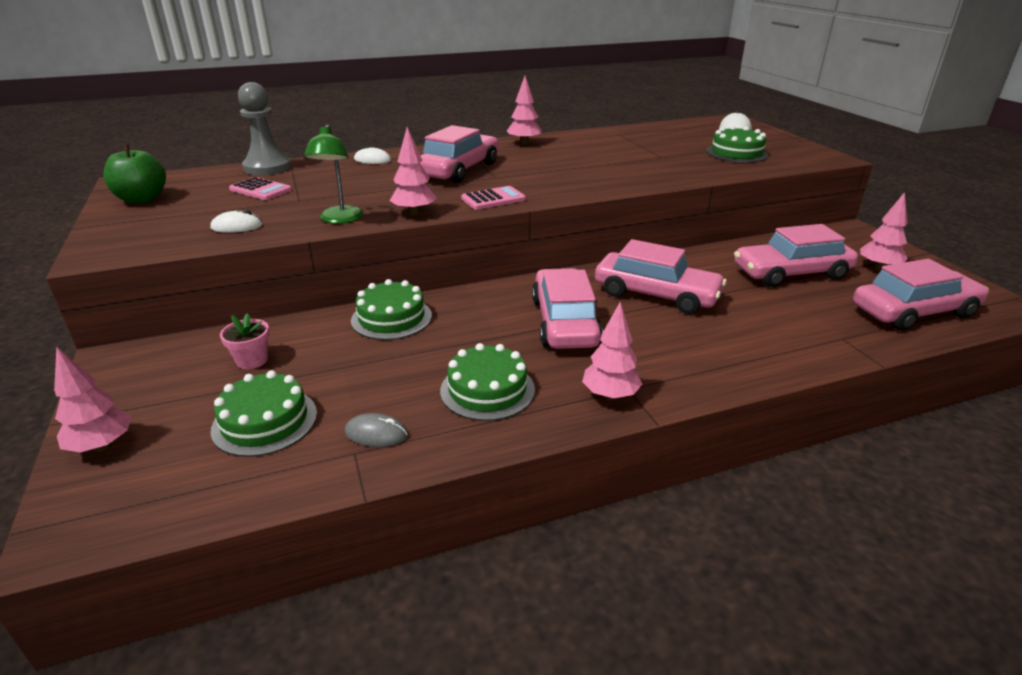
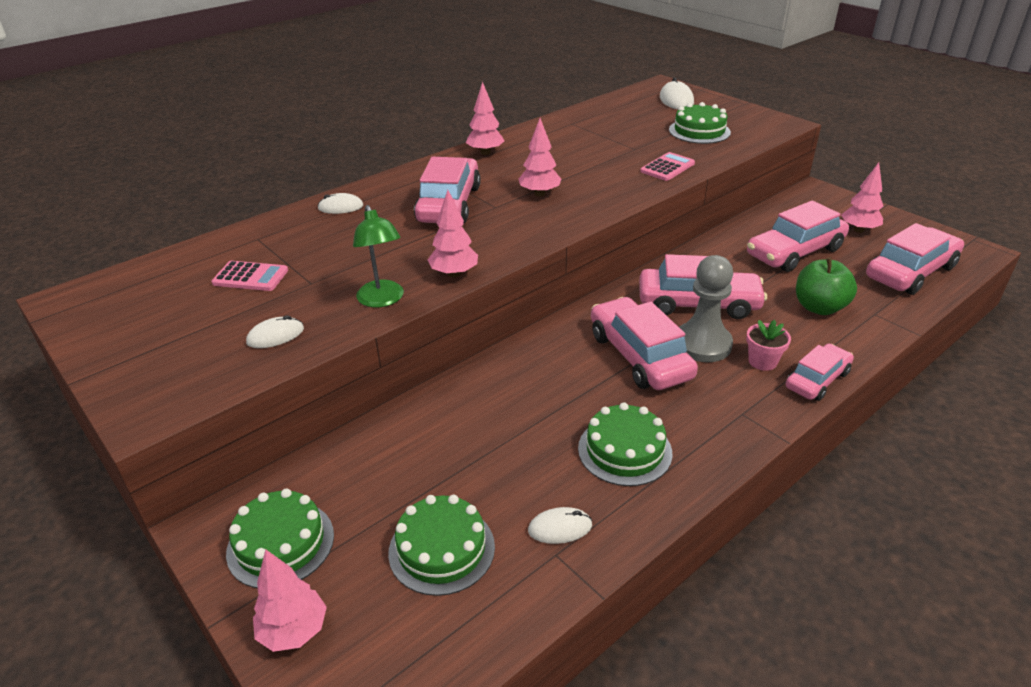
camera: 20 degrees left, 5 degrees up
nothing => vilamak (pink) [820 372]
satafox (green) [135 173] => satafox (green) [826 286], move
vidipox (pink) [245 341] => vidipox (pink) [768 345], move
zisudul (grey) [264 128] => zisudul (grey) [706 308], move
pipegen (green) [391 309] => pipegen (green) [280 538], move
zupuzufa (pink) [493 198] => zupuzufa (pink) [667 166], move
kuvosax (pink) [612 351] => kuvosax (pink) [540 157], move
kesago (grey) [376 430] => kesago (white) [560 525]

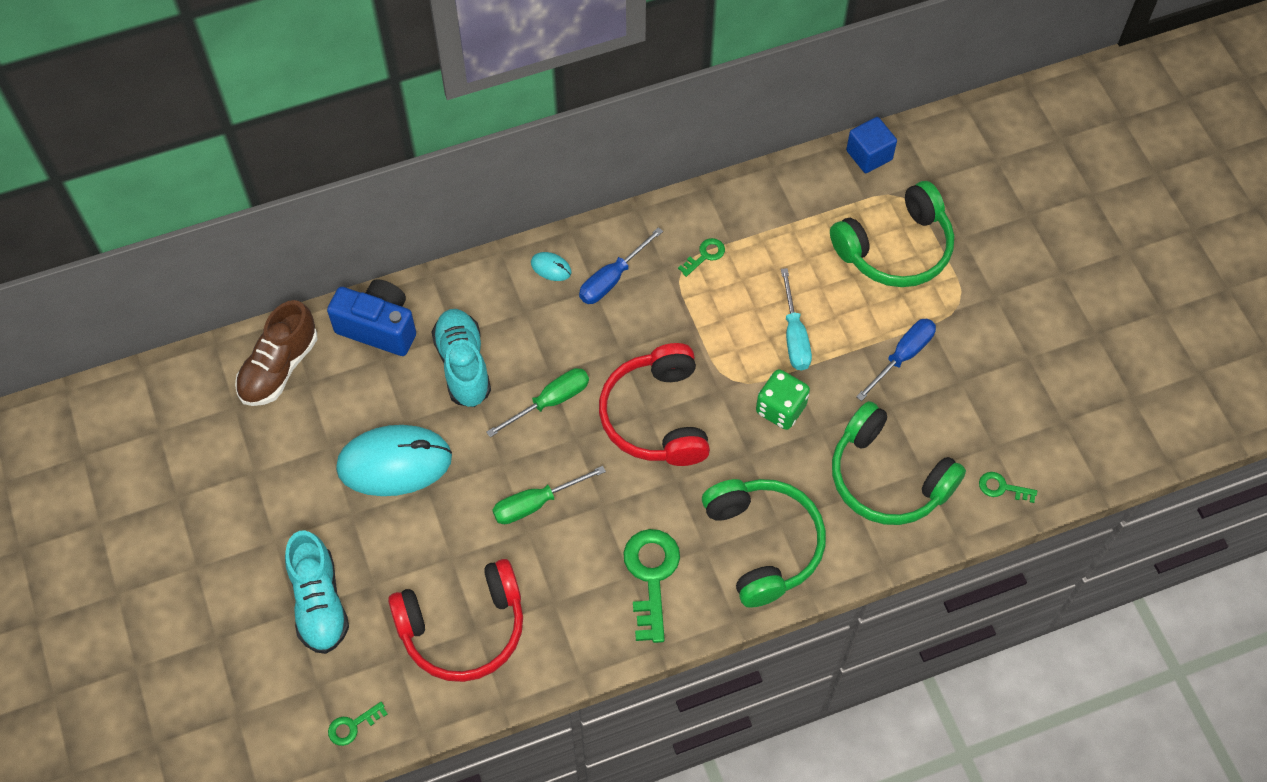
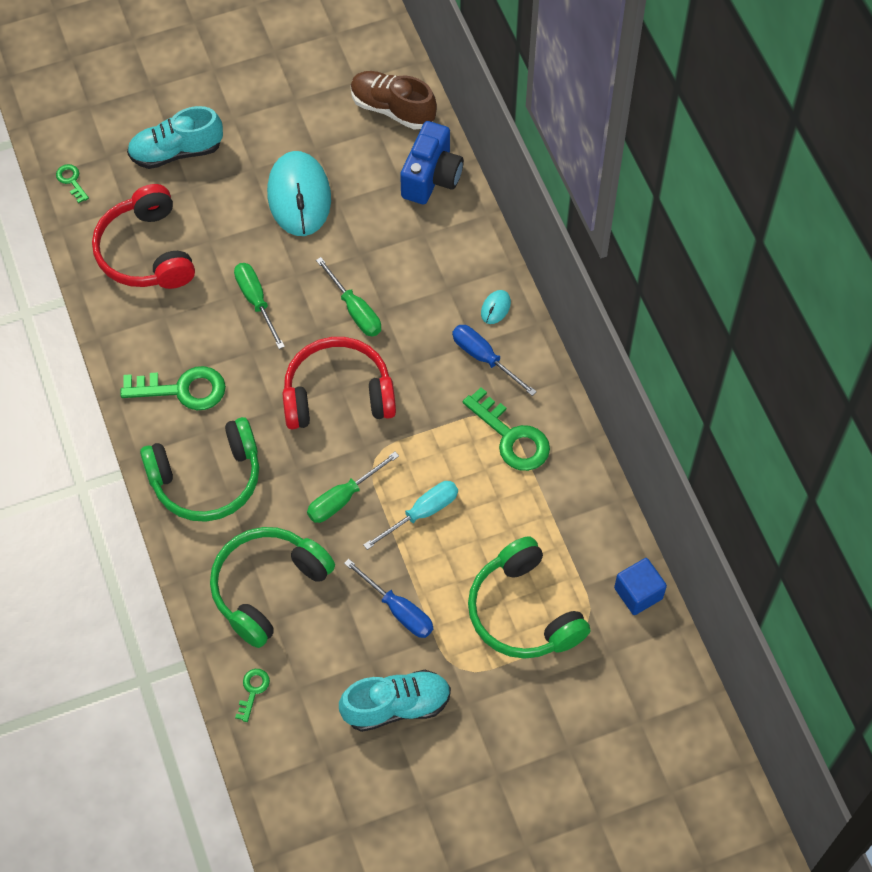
camera: 90 degrees right, 0 degrees up
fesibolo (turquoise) [461 358] => fesibolo (turquoise) [395 701], move
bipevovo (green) [783 399] => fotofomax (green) [353 487]
fotofomax (turquoise) [796 319] => fotofomax (turquoise) [411 515], 150 degrees clockwise
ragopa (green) [701 257] => ragopa (green) [506 429], x2.00

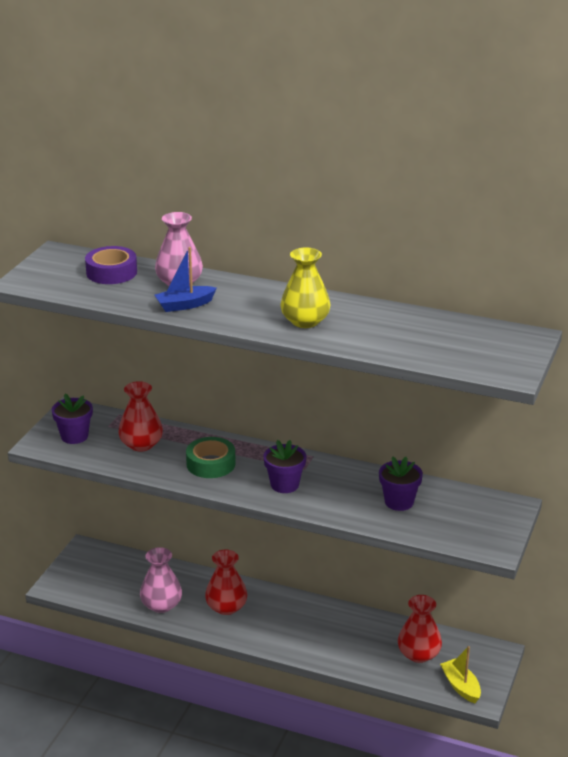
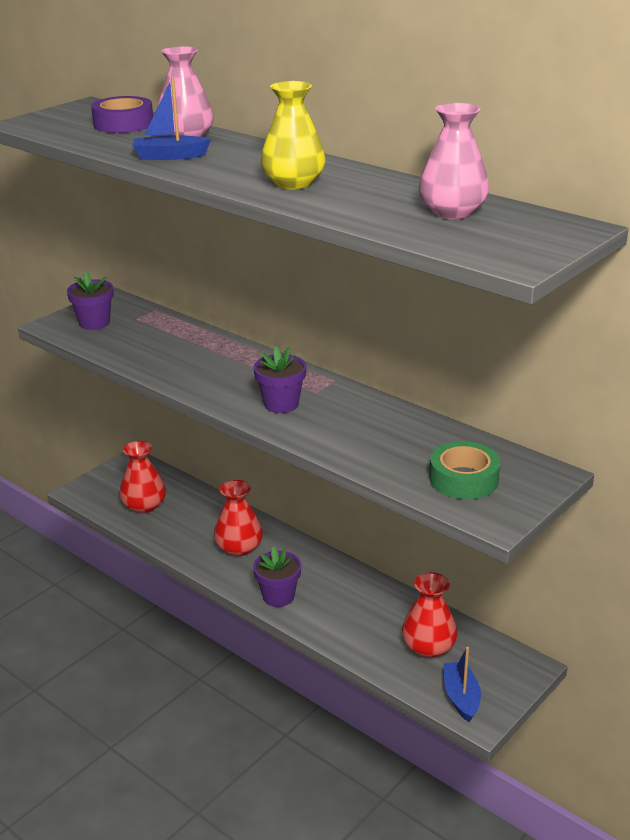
camera: 20 degrees right, 0 degrees up
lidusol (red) [140 416] => lidusol (red) [142 477], move
lidusol (pink) [161 580] => lidusol (pink) [454 161], move
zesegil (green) [211 457] => zesegil (green) [464 470], move
vidipox (purple) [401 484] => vidipox (purple) [277 576], move
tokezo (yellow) [460 674] => tokezo (blue) [462 684]

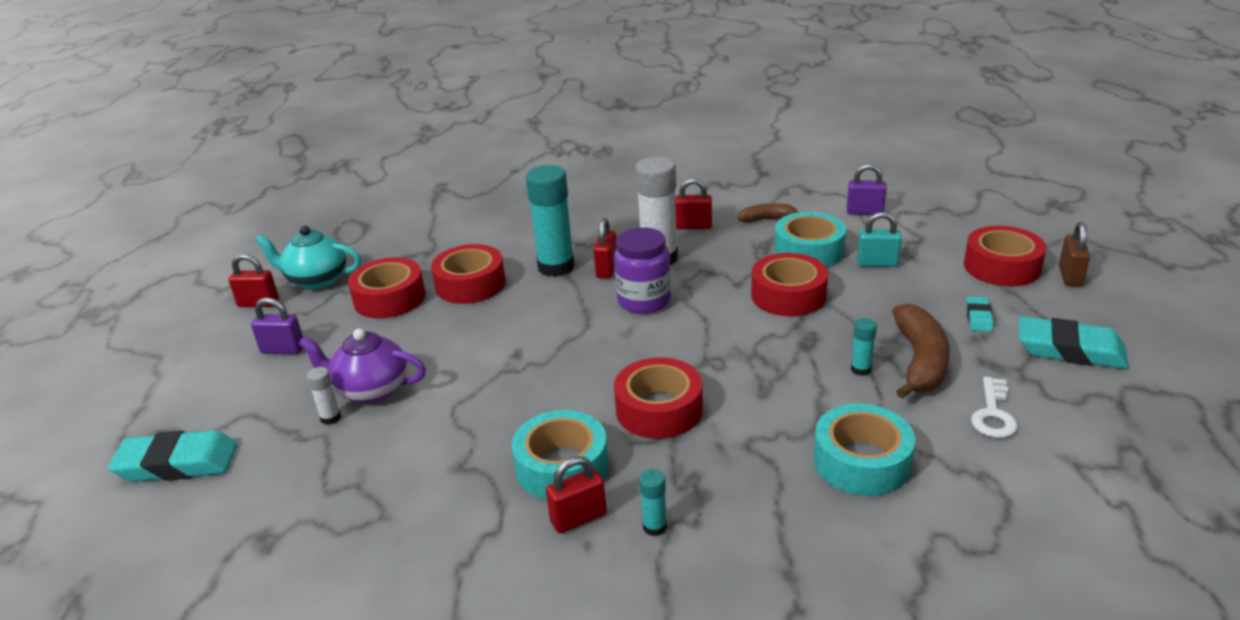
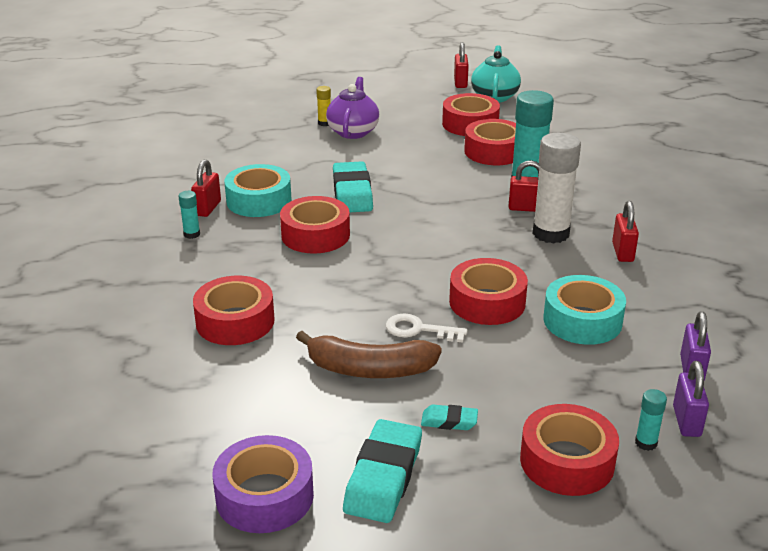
camera: 85 degrees right, 0 degrees up
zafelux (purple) [642 270] => nothing
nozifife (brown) [768 213] => nothing
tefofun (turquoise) [879 239] => nothing
tefofun (brown) [1074 254] => nothing
nothing => zesegil (purple) [263 484]
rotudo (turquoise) [173 456] => rotudo (turquoise) [353 186], move
tefofun (purple) [277 325] => tefofun (purple) [691 399], move
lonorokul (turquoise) [864 347] => lonorokul (turquoise) [651 420], move
ragopa (white) [994 407] => ragopa (white) [427 327], move
lonorokul (white) [324 396] => lonorokul (yellow) [323 106]
zesegil (turquoise) [864 450] => zesegil (red) [234 310]
tefofun (red) [576 494] => tefofun (red) [206 188], 45 degrees clockwise

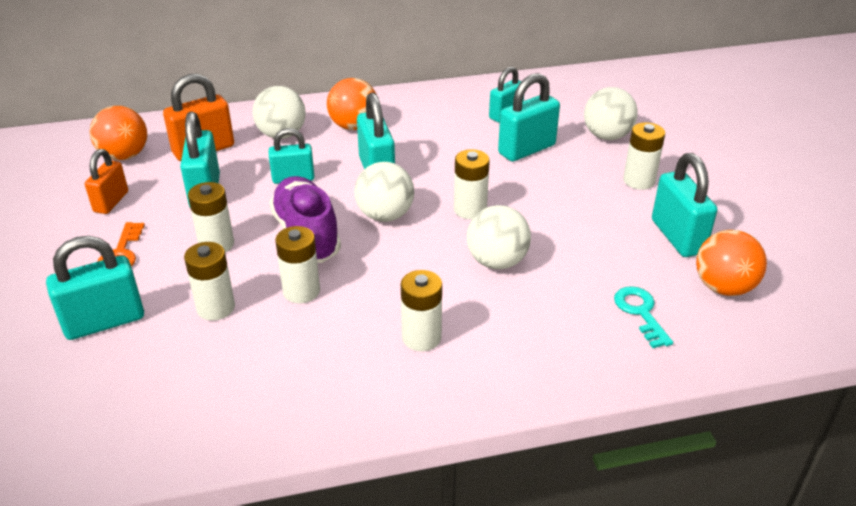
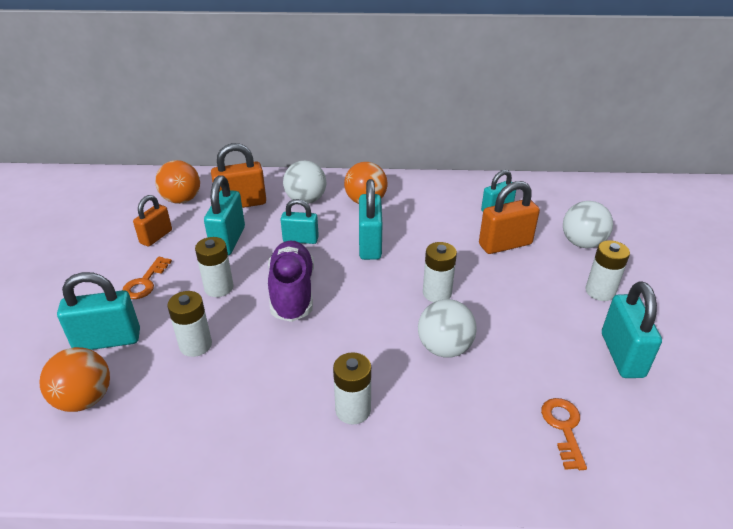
camera: 15 degrees right, 0 degrees up
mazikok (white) [297 264] => nothing
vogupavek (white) [384 192] => nothing
vogupavek (orange) [731 263] => vogupavek (orange) [74 379], move
tefofun (turquoise) [529 117] => tefofun (orange) [509 217]
ragopa (turquoise) [643 317] => ragopa (orange) [564 434]

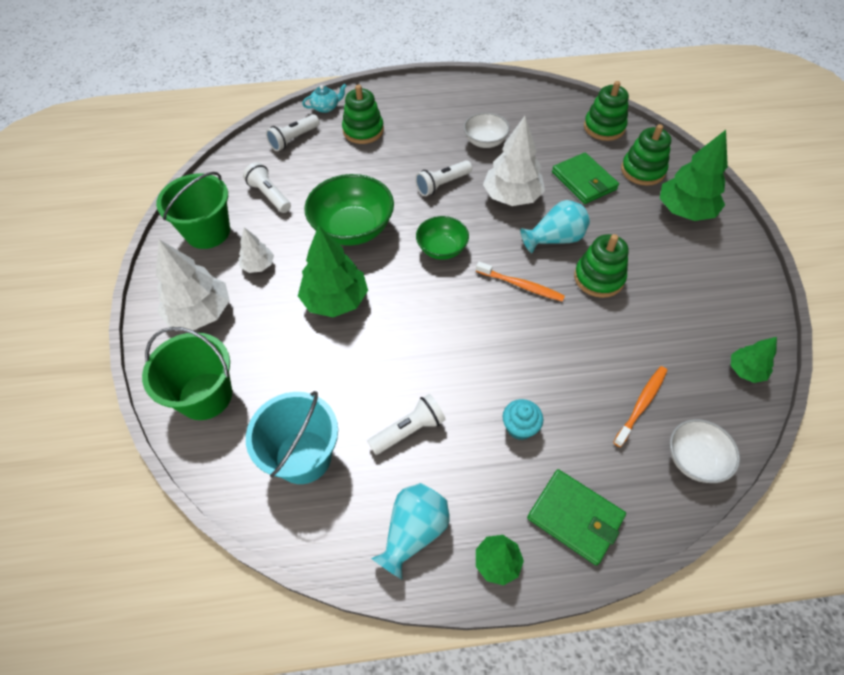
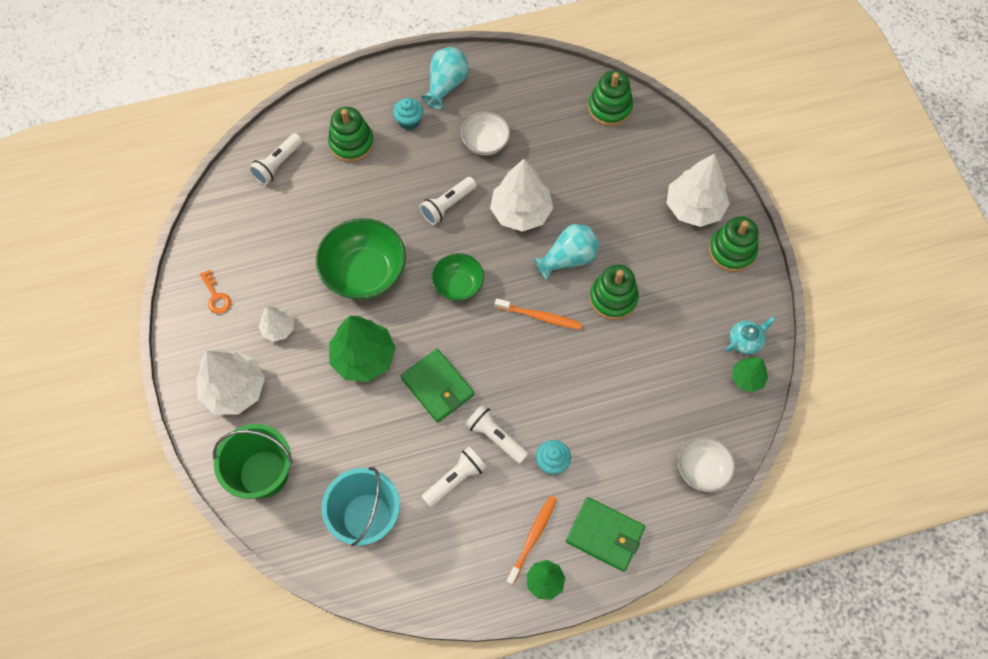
camera: 10 degrees left, 10 degrees up
nothing => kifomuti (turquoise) [408 114]
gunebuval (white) [267 187] => gunebuval (white) [497 434], move
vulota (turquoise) [324 98] => vulota (turquoise) [750 336], move
lidusol (turquoise) [410 531] => lidusol (turquoise) [445 78], move
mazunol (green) [585 178] => mazunol (green) [437 386], move
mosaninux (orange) [640 406] => mosaninux (orange) [531 541], move
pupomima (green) [646 155] => pupomima (green) [734 244], move
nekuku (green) [193 210] => ragopa (orange) [215 292]
kuvosax (green) [694 175] => kuvosax (white) [698 190]

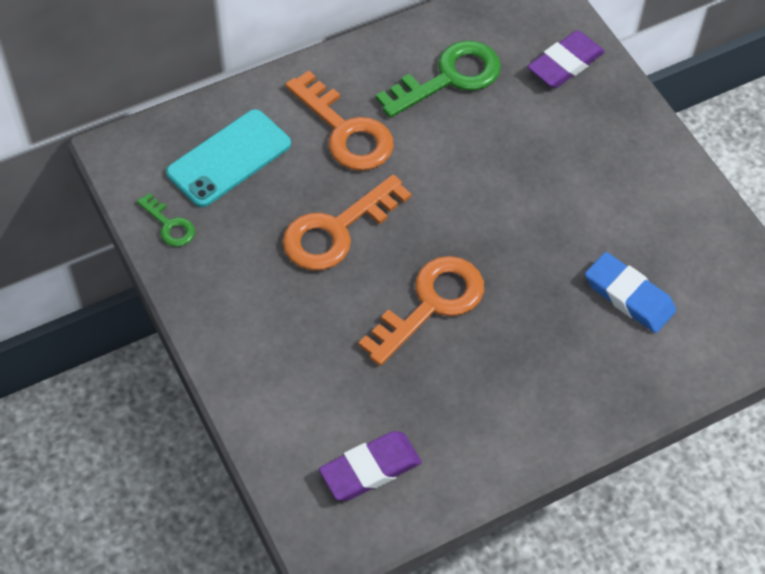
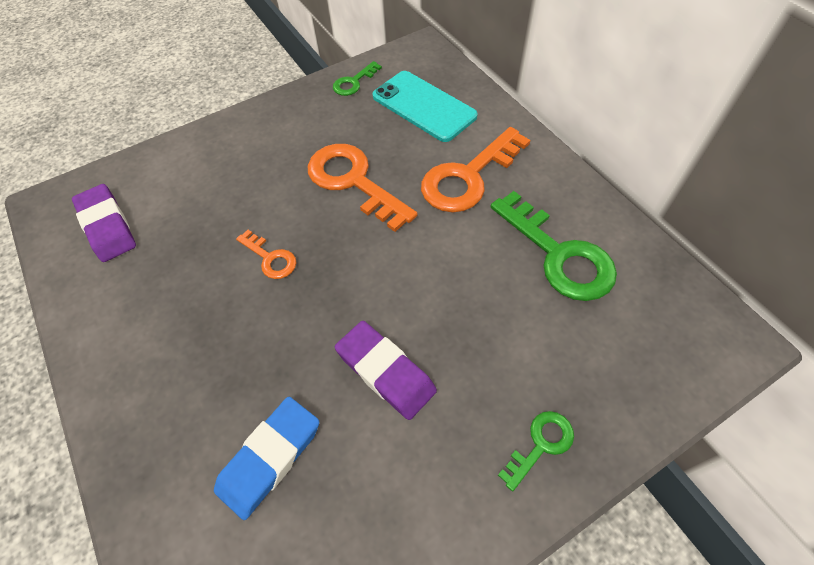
camera: 90 degrees right, 0 degrees up
nothing => ragopa (green) [536 451]
rotudo (purple) [566 59] => rotudo (purple) [386 370], move
ragopa (orange) [421 311] => ragopa (orange) [266 254], x0.51

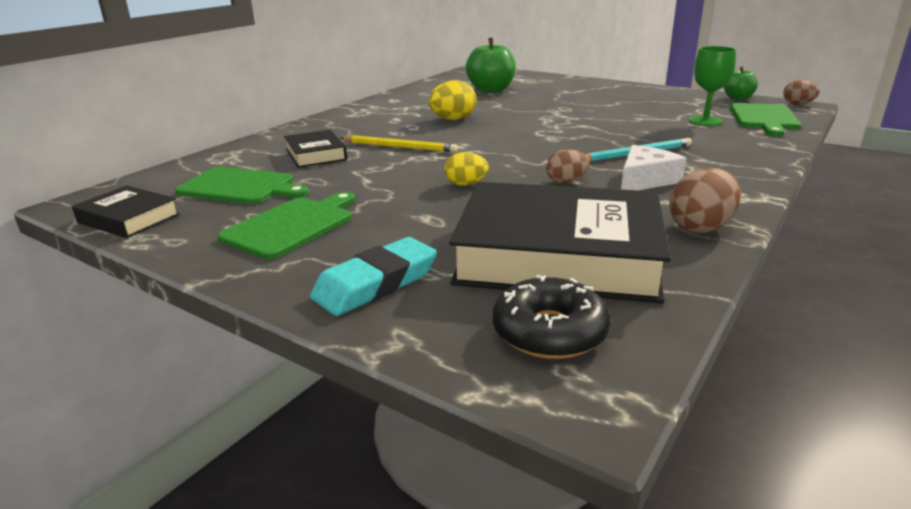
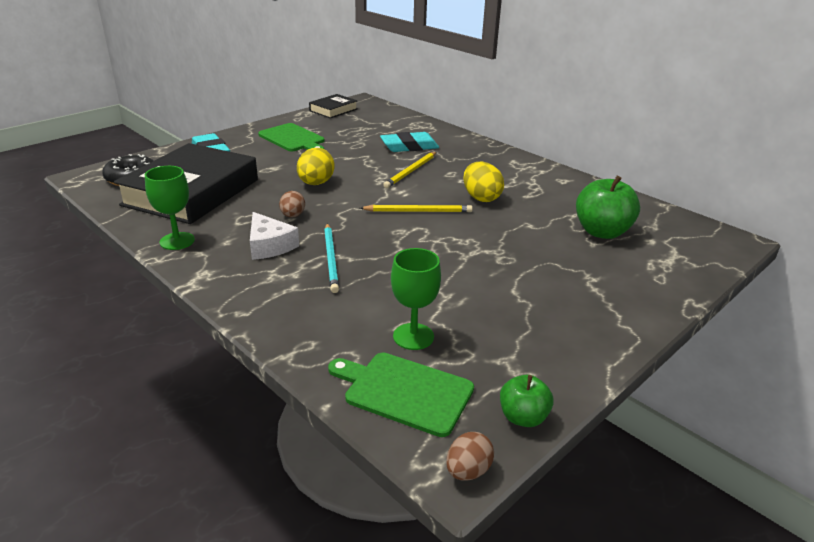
camera: 100 degrees right, 5 degrees up
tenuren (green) [242 185] => nothing
nothing => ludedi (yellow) [416 208]
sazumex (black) [315 149] => rotudo (turquoise) [409 142]
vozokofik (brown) [705 200] => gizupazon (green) [170 208]
vozokofik (yellow) [466 169] => vozokofik (yellow) [316 166], x1.55

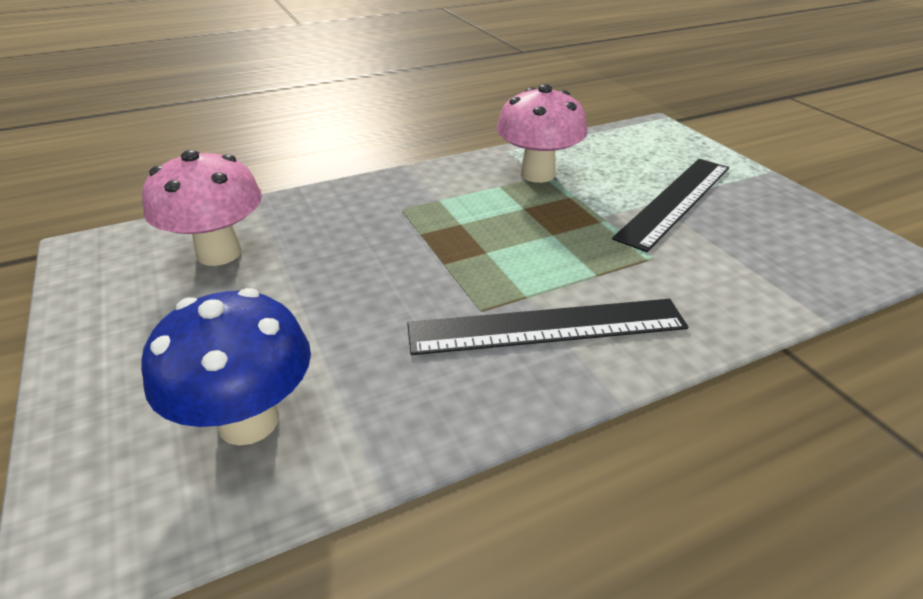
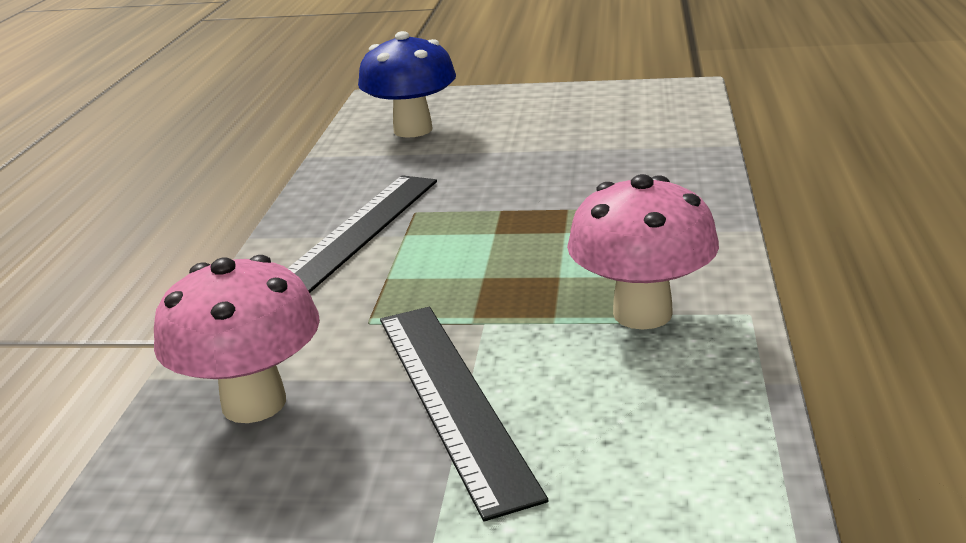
camera: 125 degrees right, 10 degrees down
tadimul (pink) [202 208] => tadimul (pink) [237 339], move

